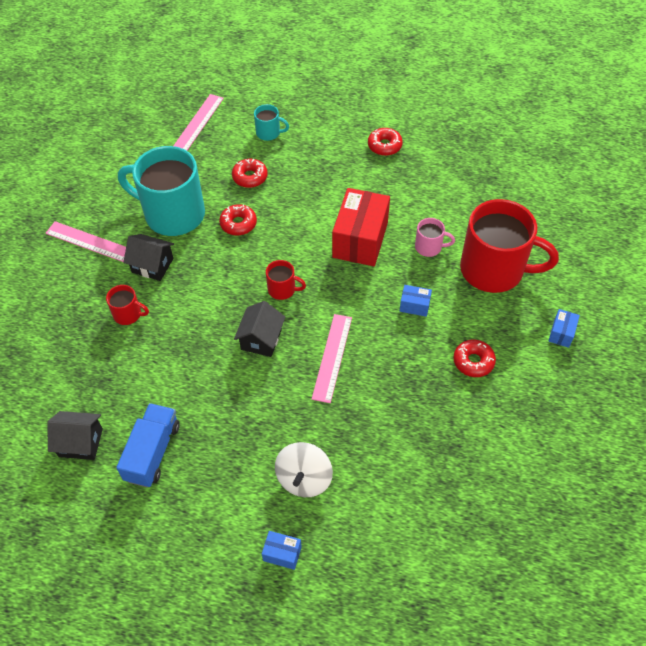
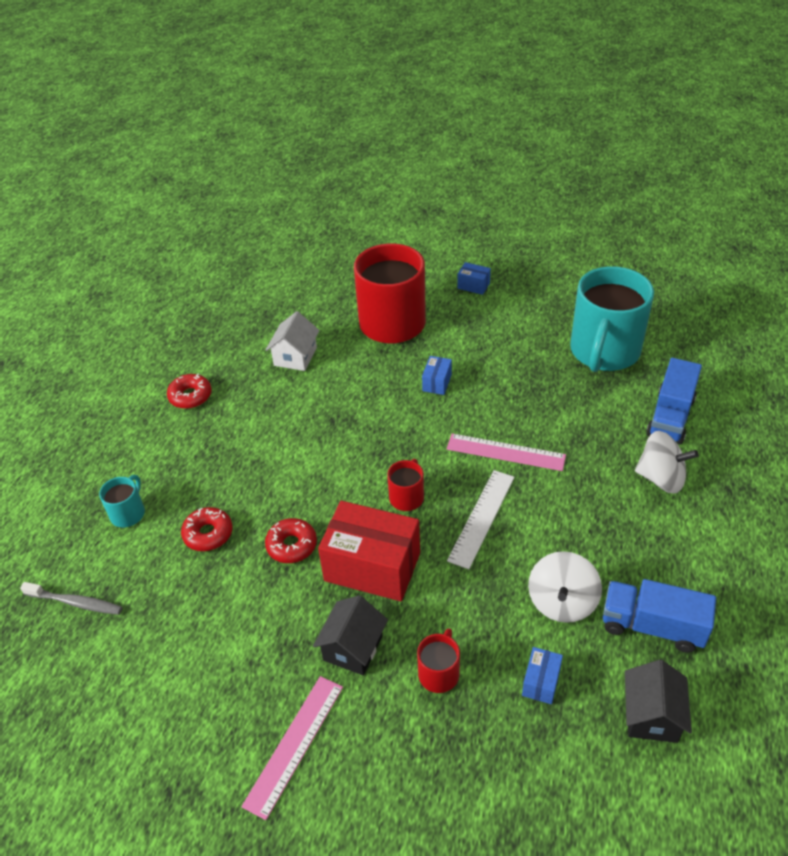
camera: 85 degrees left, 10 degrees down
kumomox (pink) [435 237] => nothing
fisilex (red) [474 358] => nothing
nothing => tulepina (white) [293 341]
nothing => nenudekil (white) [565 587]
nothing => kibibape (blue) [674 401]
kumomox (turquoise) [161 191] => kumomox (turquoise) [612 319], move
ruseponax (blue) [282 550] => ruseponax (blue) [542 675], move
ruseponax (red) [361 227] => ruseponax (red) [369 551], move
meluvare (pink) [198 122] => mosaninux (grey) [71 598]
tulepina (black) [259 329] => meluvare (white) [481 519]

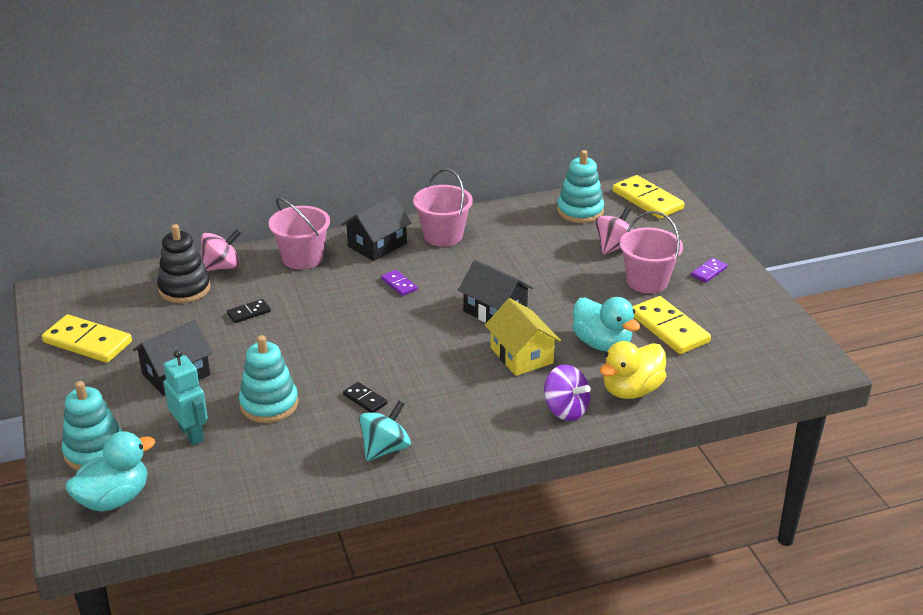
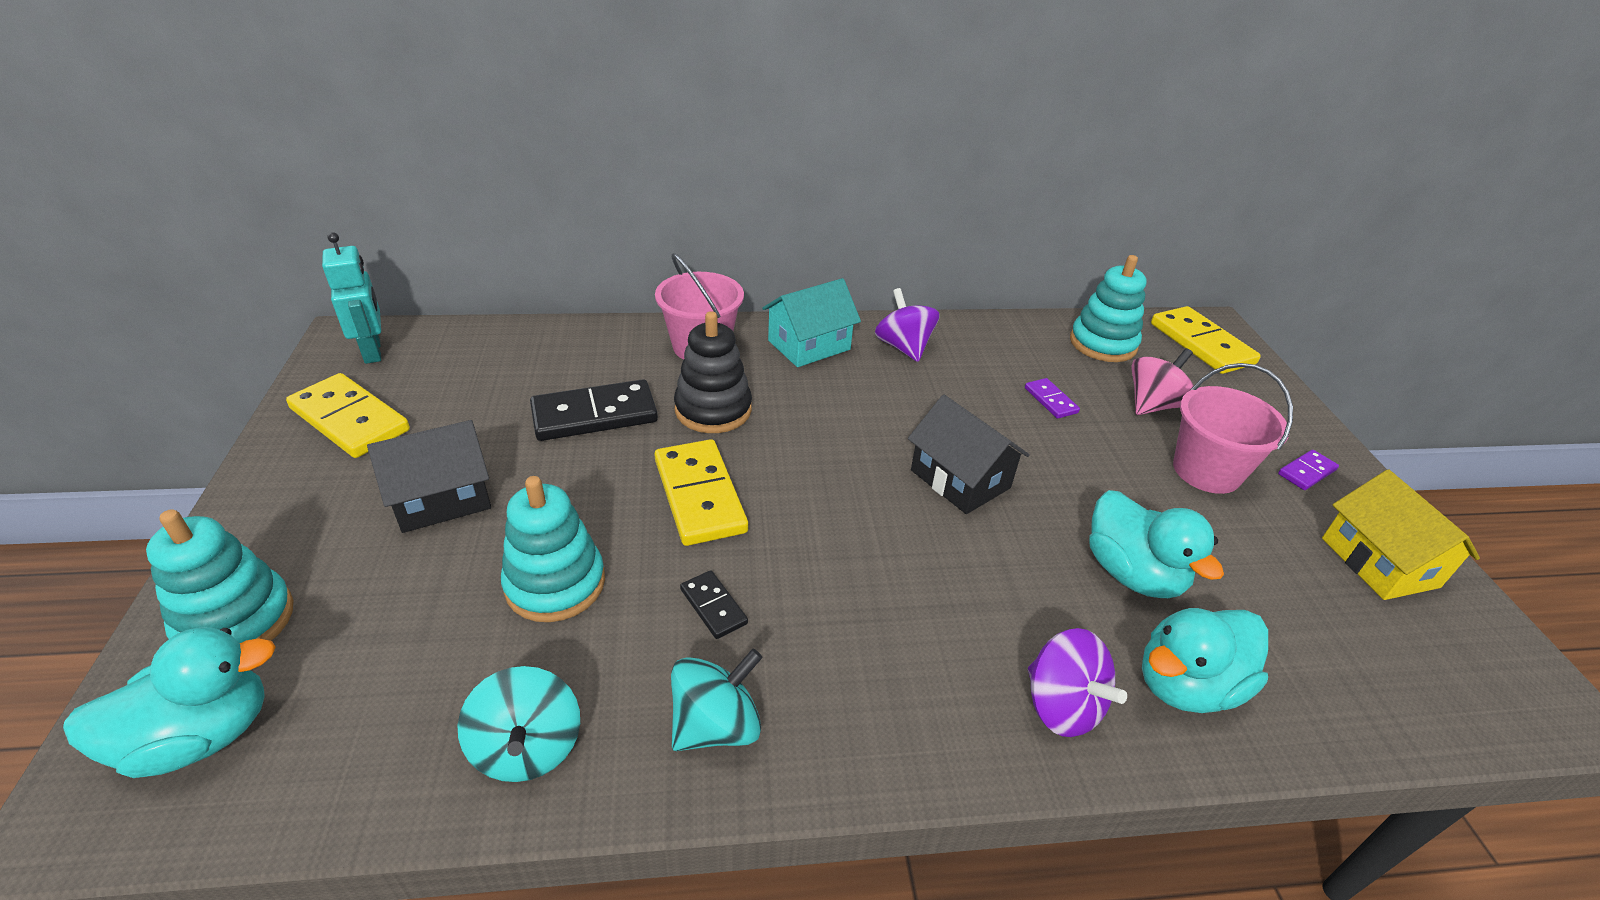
camera: 10 degrees right, 5 degrees up
nenudekil (pink) [221 250] => nothing
nothing => nenudekil (turquoise) [518 724]
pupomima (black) [184 263] => pupomima (black) [713 372], move
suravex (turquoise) [185 397] => suravex (turquoise) [351 298], move
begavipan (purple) [399 283] => begavipan (purple) [1052 398], move
tulepina (yellow) [523 337] => tulepina (yellow) [1401 535], move
begavipan (yellow) [671 325] => begavipan (yellow) [701 492], move
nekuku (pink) [443 208] => nenudekil (purple) [907 325]
tulepina (black) [376 228] => tulepina (turquoise) [811 322]
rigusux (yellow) [633 370] => rigusux (turquoise) [1205 660]
begavipan (black) [249 311] => begavipan (black) [594 410], x1.99

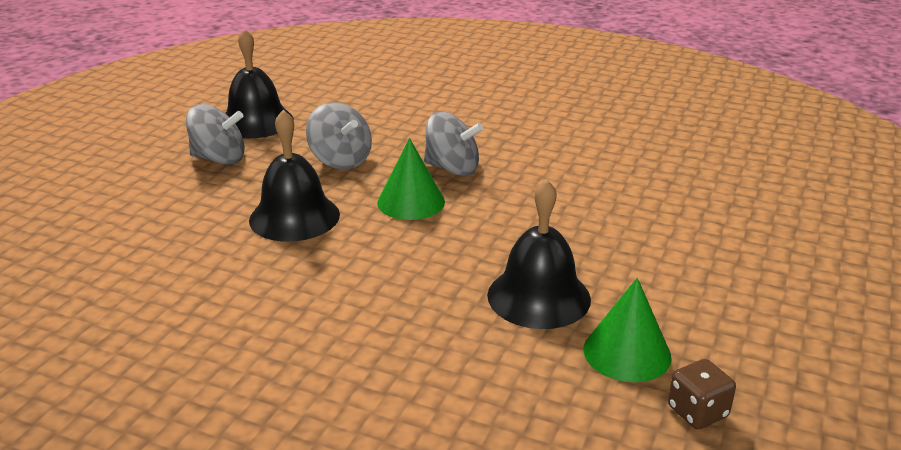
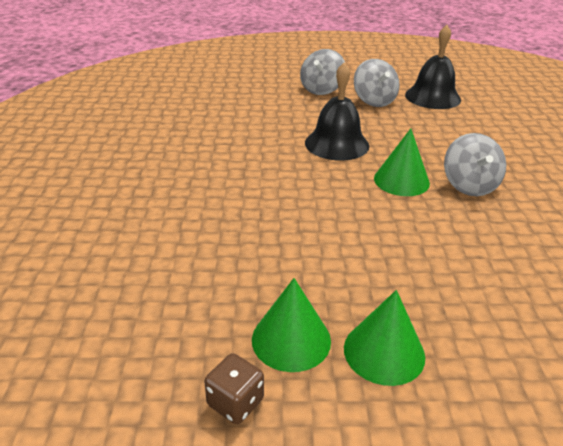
camera: 65 degrees right, 5 degrees up
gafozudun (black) [539 254] => nothing
nothing => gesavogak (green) [384 338]
nenudekil (grey) [339 136] => nenudekil (grey) [322 72], move

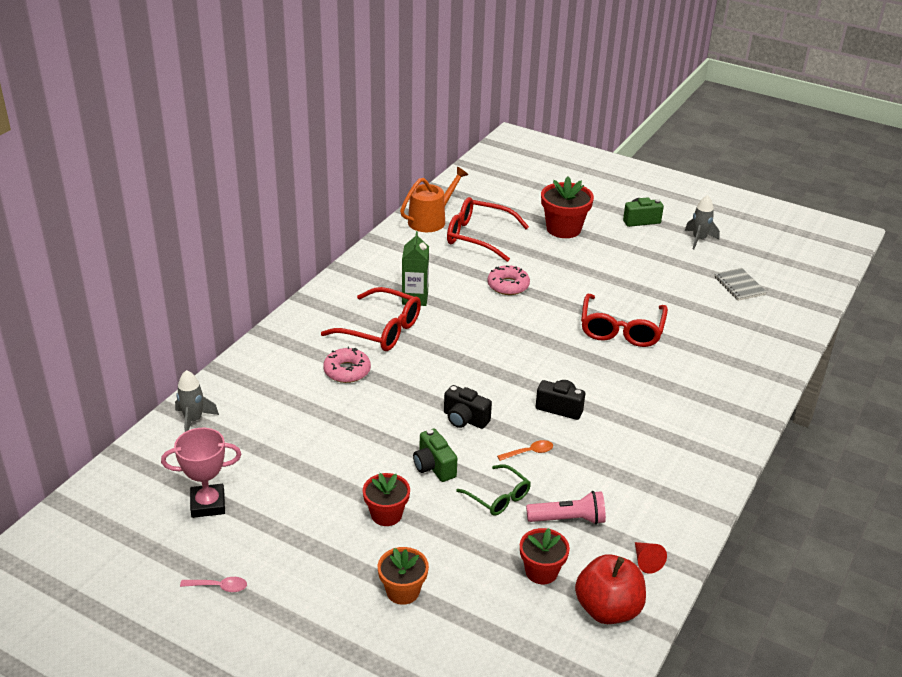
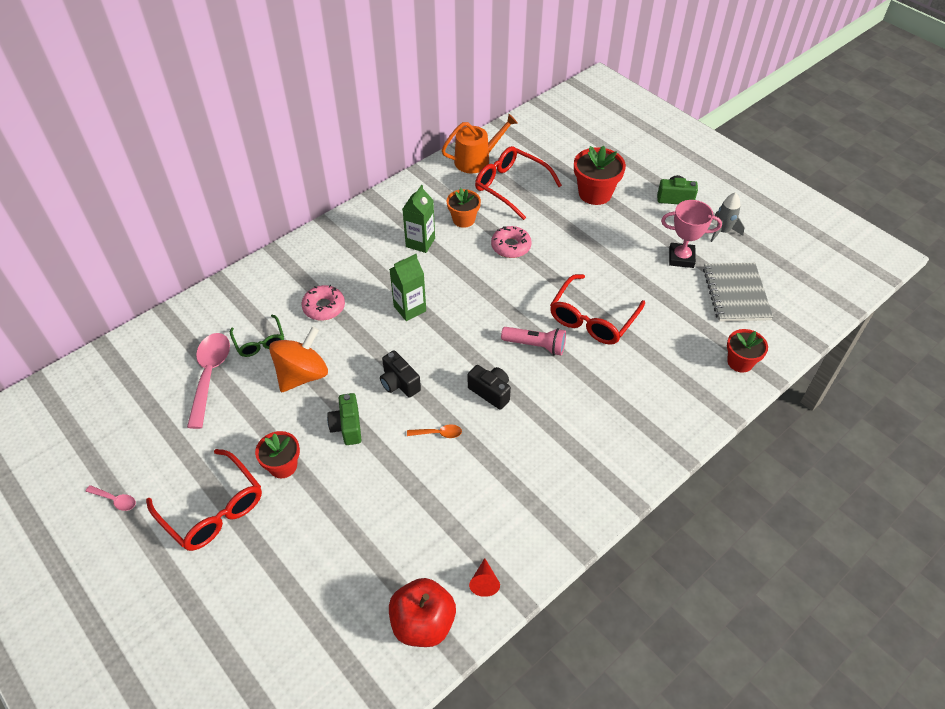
camera: 20 degrees right, 15 degrees up
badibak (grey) [197 401] => nothing
nothing => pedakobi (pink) [208 381]
nothing => nenudekil (orange) [298 359]
nothing => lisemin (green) [408 287]
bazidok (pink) [201 473] => bazidok (pink) [691 234], move
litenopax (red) [371 319] => litenopax (red) [204 500], move
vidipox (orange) [403 576] => vidipox (orange) [464 208], move
litenopax (green) [493 490] => litenopax (green) [257 335], move
vidipox (red) [545 556] => vidipox (red) [747 351], move
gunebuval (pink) [566 508] => gunebuval (pink) [533 341], move
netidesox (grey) [740 284] => netidesox (grey) [738 292], x1.60

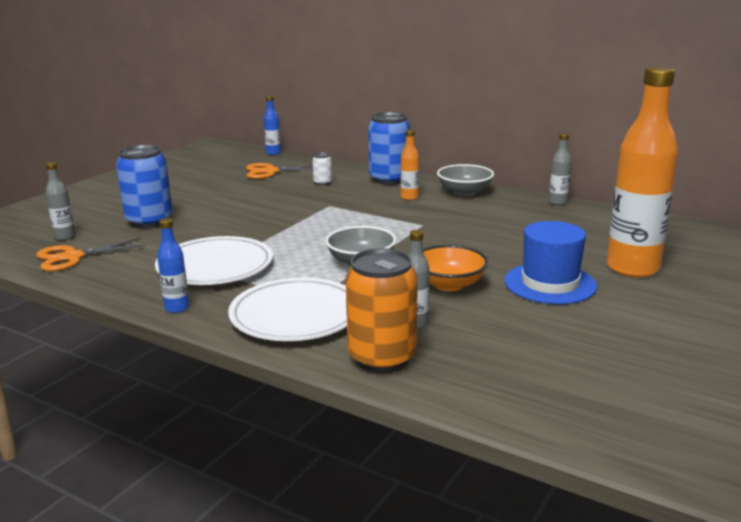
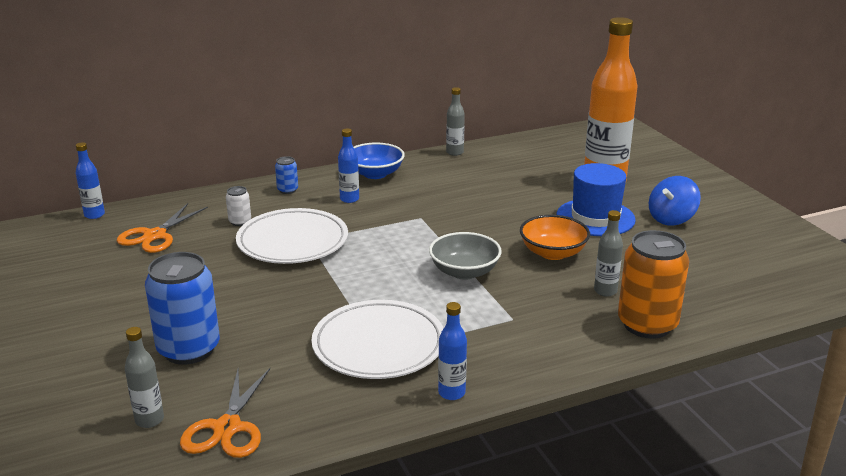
camera: 55 degrees left, 5 degrees up
nothing => nenudekil (blue) [675 201]
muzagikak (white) [287 309] => muzagikak (white) [292 236], move
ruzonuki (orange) [410 165] => ruzonuki (blue) [348 165]
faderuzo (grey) [465 180] => faderuzo (blue) [379 161]
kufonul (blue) [389 148] => kufonul (blue) [286 175], x0.45

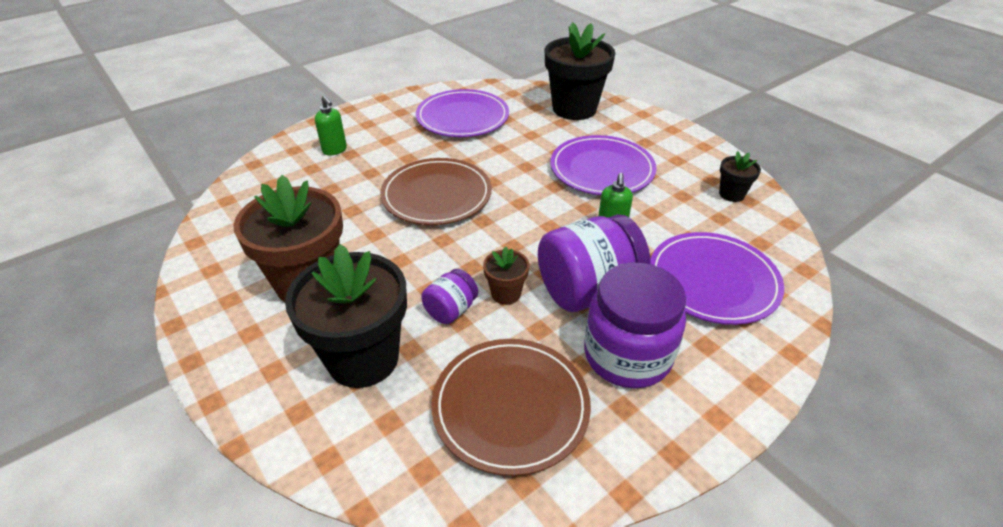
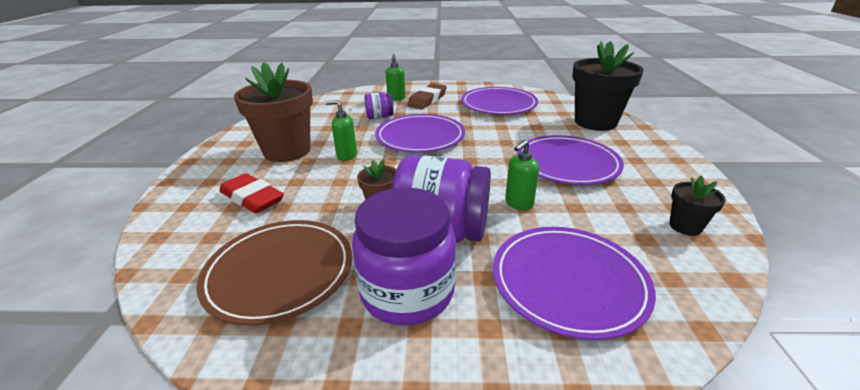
camera: 40 degrees right, 10 degrees down
nothing => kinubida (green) [341 130]
nothing => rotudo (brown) [427 96]
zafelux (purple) [449 296] => zafelux (purple) [379 105], move
vidipox (black) [346 316] => rotudo (red) [251 193]
muzagikak (brown) [436 191] => muzagikak (purple) [420 133]

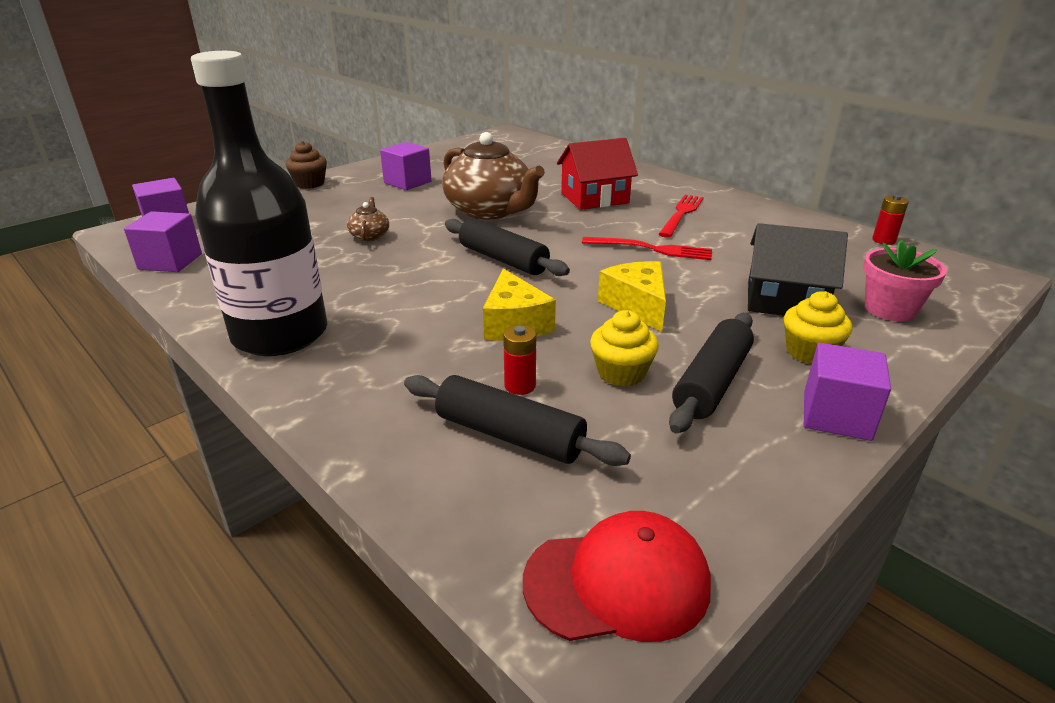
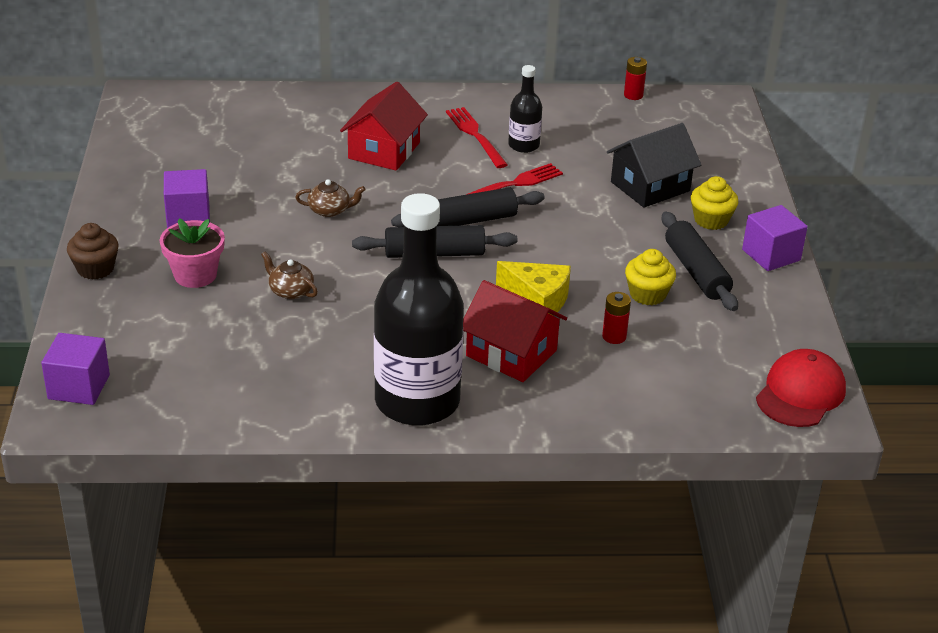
camera: 50 degrees left, 5 degrees up
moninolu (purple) [163 241] => nothing
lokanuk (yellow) [632 296] => nothing
nothing => tulepina (red) [515 331]
nothing => ruzonuki (black) [525 109]
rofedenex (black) [517 420] => rofedenex (black) [468 207], move
vidipox (pink) [905 281] => vidipox (pink) [192 253], move
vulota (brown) [493 175] => vulota (brown) [330 198], x0.43

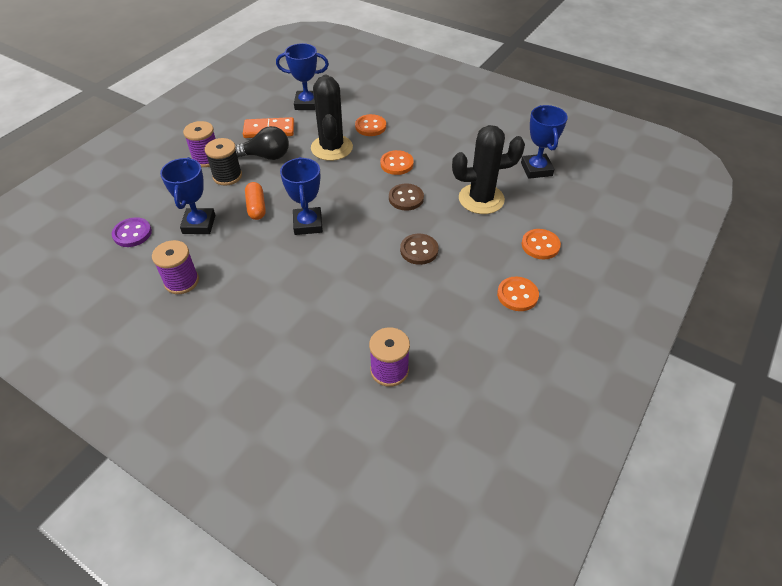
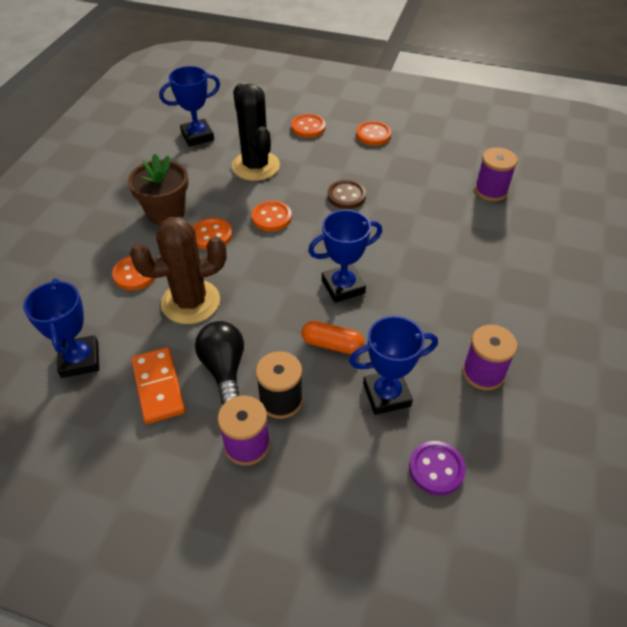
camera: 105 degrees left, 0 degrees up
nothing => vidipox (brown) [158 189]
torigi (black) [332 118] => torigi (brown) [178 270]
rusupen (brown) [406 197] => rusupen (orange) [272 216]
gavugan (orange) [255 201] => gavugan (orange) [332 337], 45 degrees clockwise

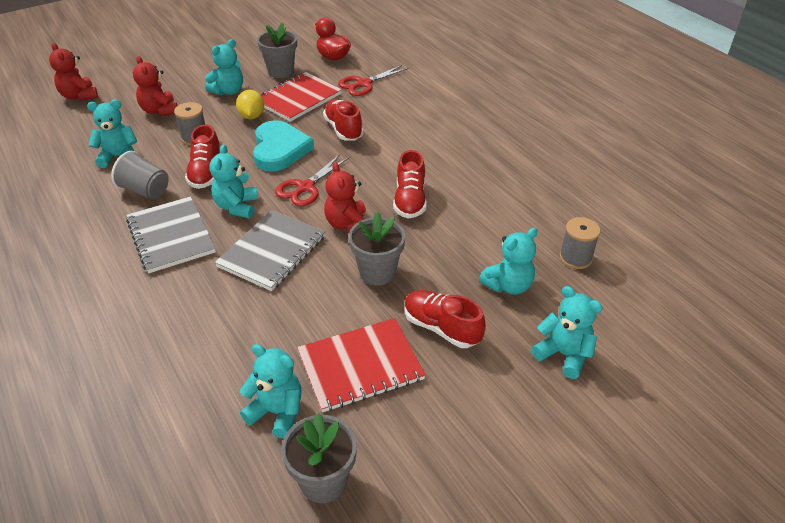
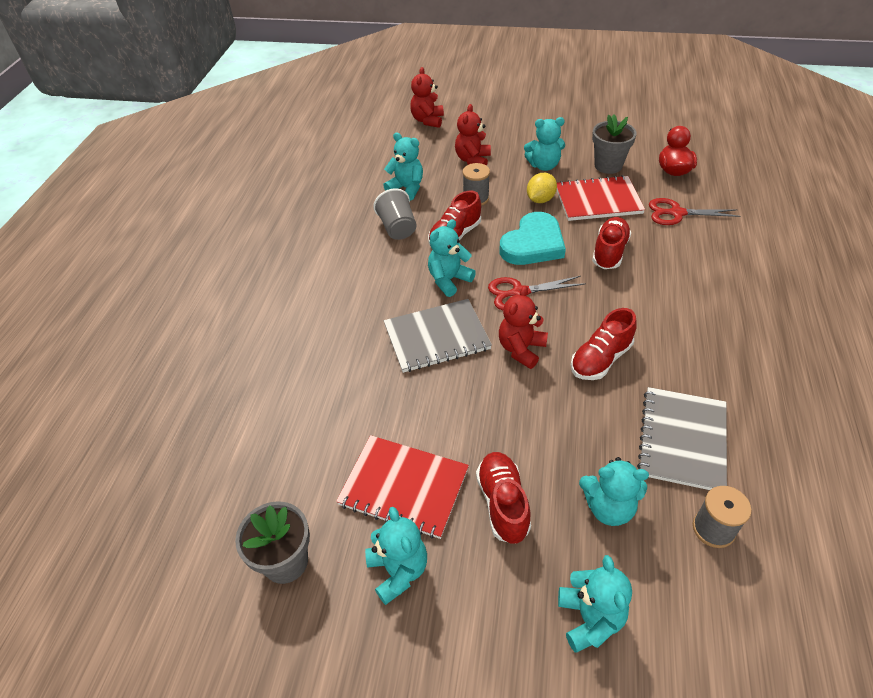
camera: 45 degrees right, 5 degrees up
vidipox (grey) [377 249] => nothing
netidesox (grey) [171 234] => netidesox (grey) [682 438], move
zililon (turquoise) [271 391] => zililon (turquoise) [396 556], move

